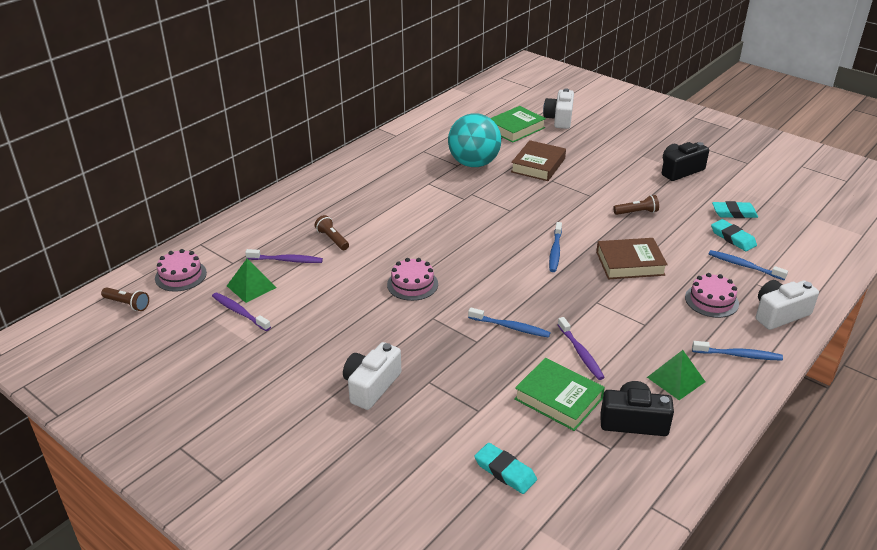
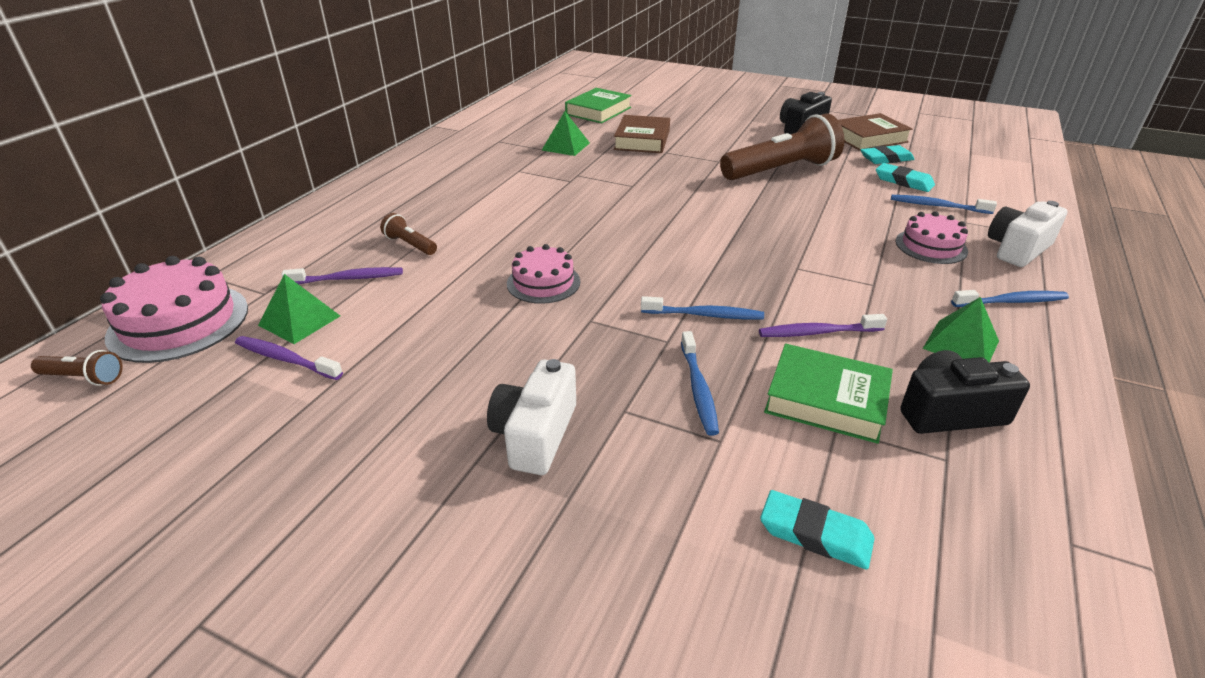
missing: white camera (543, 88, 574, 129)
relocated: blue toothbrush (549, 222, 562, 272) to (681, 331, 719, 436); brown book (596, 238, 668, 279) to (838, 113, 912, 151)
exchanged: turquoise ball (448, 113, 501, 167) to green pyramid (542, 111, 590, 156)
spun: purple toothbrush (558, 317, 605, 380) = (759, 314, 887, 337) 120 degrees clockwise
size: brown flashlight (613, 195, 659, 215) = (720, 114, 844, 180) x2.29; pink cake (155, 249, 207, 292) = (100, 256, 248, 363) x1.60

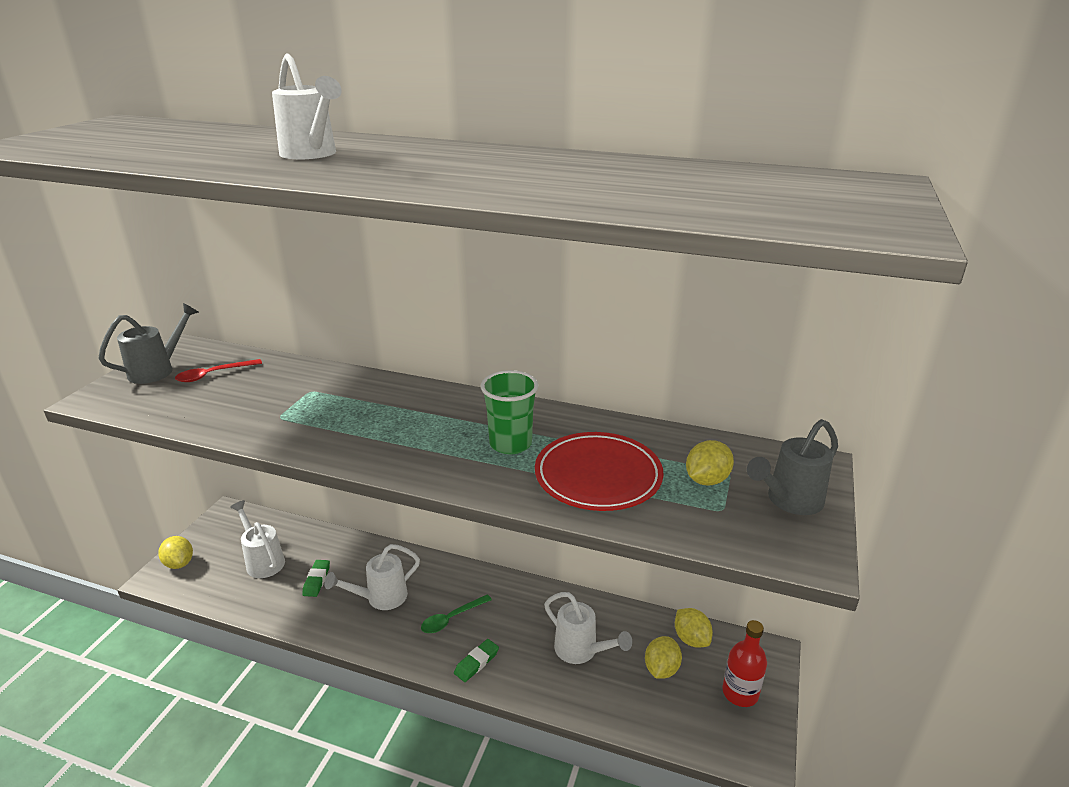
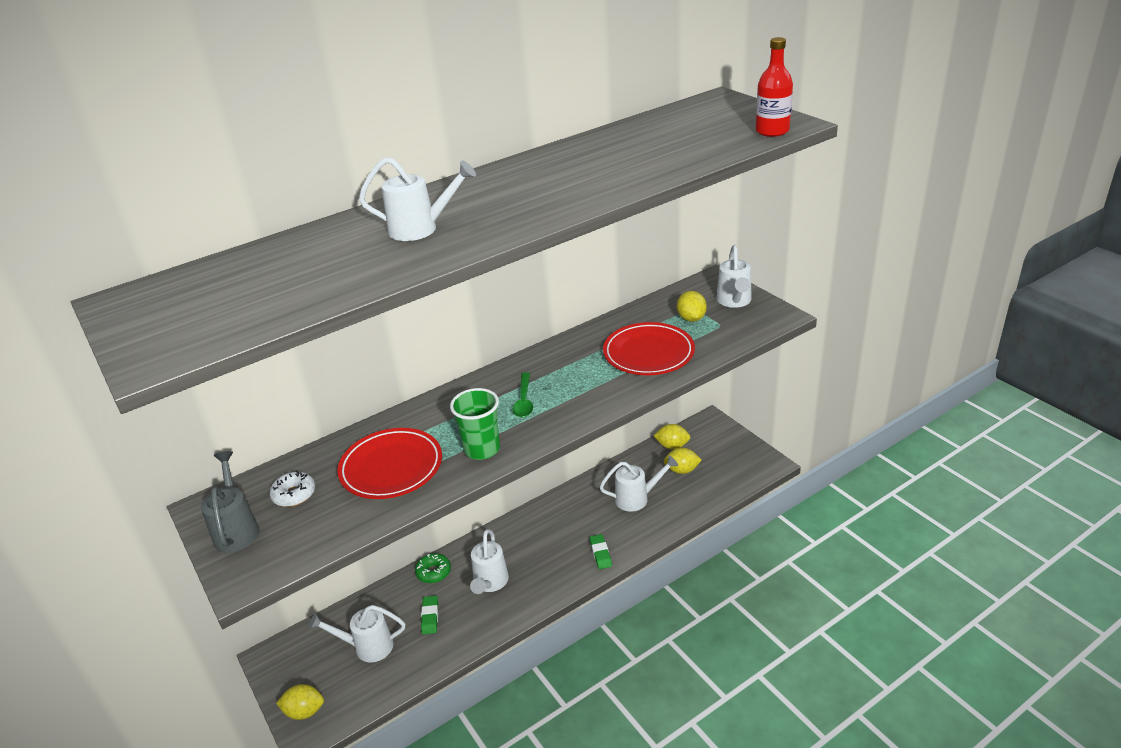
appeared: red plate (337, 428, 442, 499); green donut (415, 553, 451, 583)
relocated: green cup (481, 370, 538, 454) to (450, 388, 500, 460); green spoon (421, 594, 492, 633) to (512, 372, 533, 417); red bottle (722, 620, 767, 707) to (756, 37, 793, 137)
exchanged: red spoon (175, 359, 262, 382) to white donut (270, 471, 315, 507)
colour: grey watering can (747, 419, 838, 515) to white watering can (717, 245, 751, 308)
spun: green eraser (302, 560, 330, 597) = (421, 596, 438, 635) 45 degrees clockwise; yellow lemon (645, 636, 682, 679) = (664, 448, 702, 474) 60 degrees counterclockwise

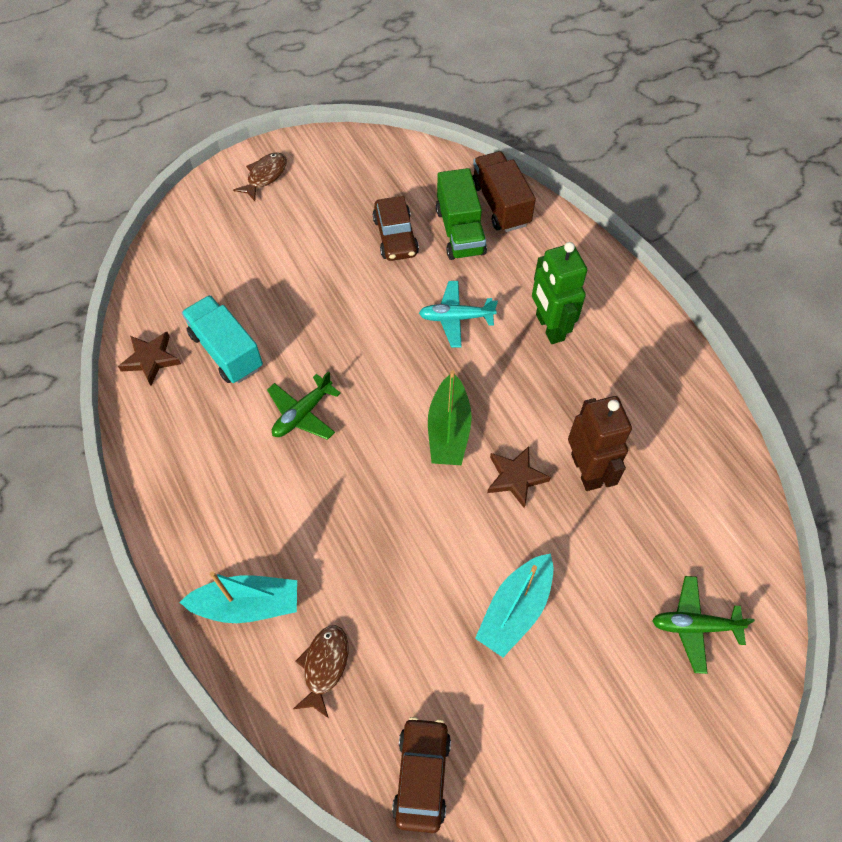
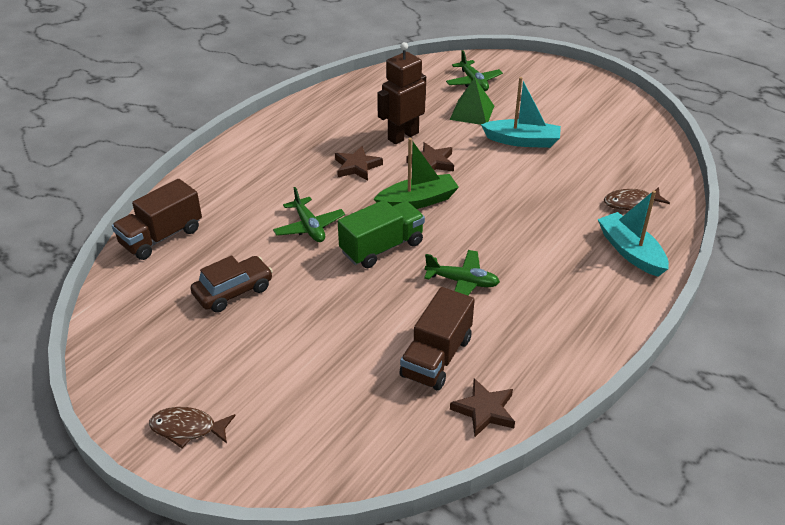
missing: green robot (532, 242, 587, 344); brown car (392, 717, 451, 833)
appeared: green pyramid (450, 77, 494, 125); brown star (335, 146, 383, 181)
relocated: green truck (436, 168, 487, 260) to (338, 200, 425, 268)
colour: turquoise plane (419, 281, 498, 348) to green plane (273, 187, 345, 242); turquoise truck (182, 295, 263, 383) to brown truck (399, 287, 475, 391)

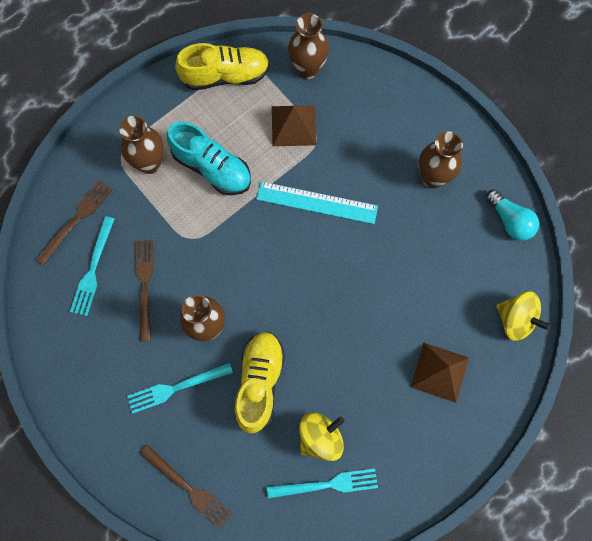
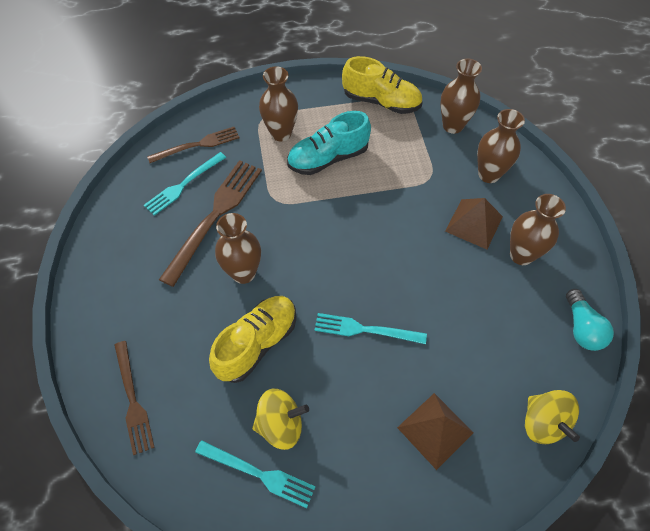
missing: turquoise ruler (256, 181, 378, 224)
appeared: brown vase (477, 109, 525, 183)
relocated: brown pyramid (272, 105, 316, 146) to (445, 198, 503, 250); turquoise fork (127, 363, 233, 414) to (315, 313, 427, 344)
spun: turquoise shoe (167, 121, 251, 195) = (287, 111, 371, 175) 90 degrees clockwise
size: brown fork (135, 240, 154, 341) = (159, 160, 262, 287) x1.59

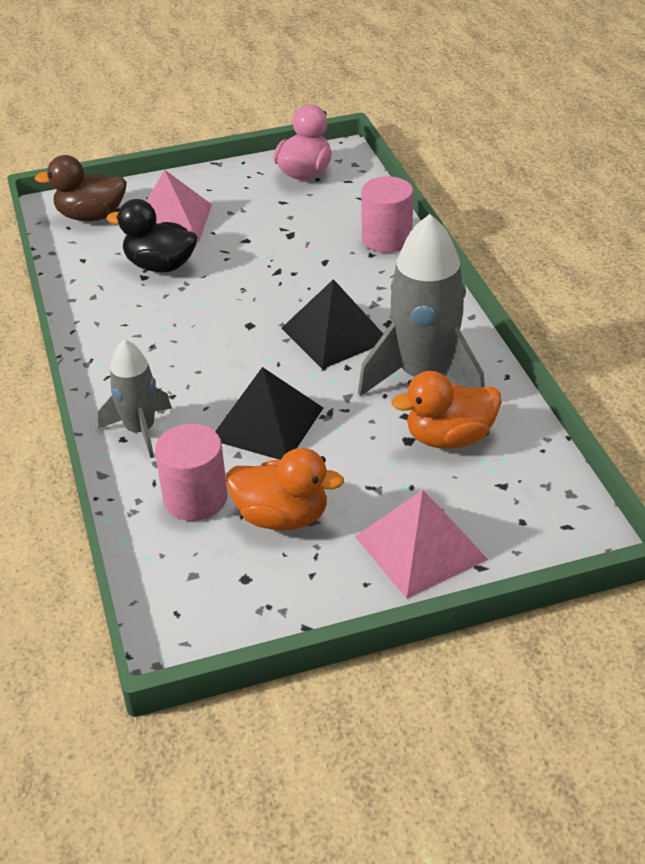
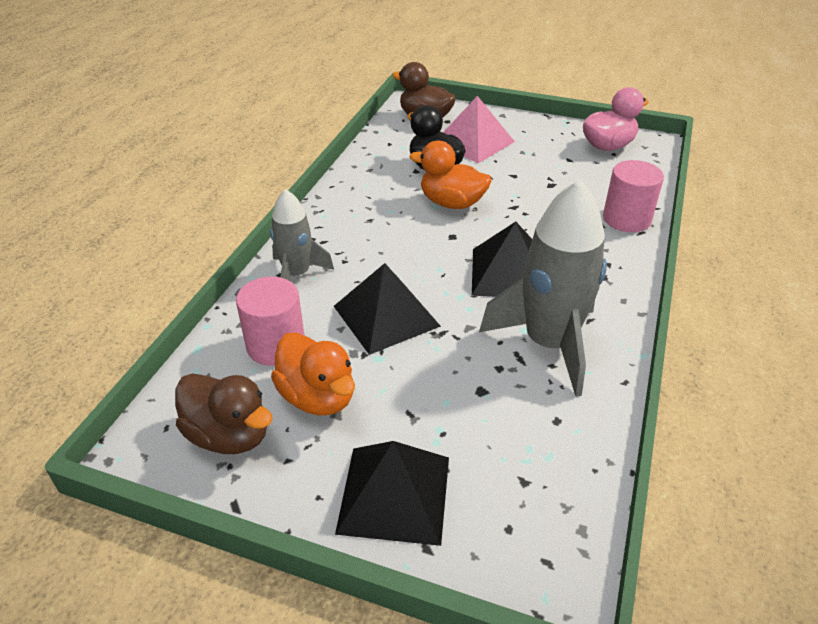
appeared: brown duck (175, 373, 272, 454)
relocated: orange duck (391, 371, 501, 449) to (409, 141, 491, 209)
colour: pink pyramid (355, 490, 488, 599) to black pyramid (335, 441, 449, 546)

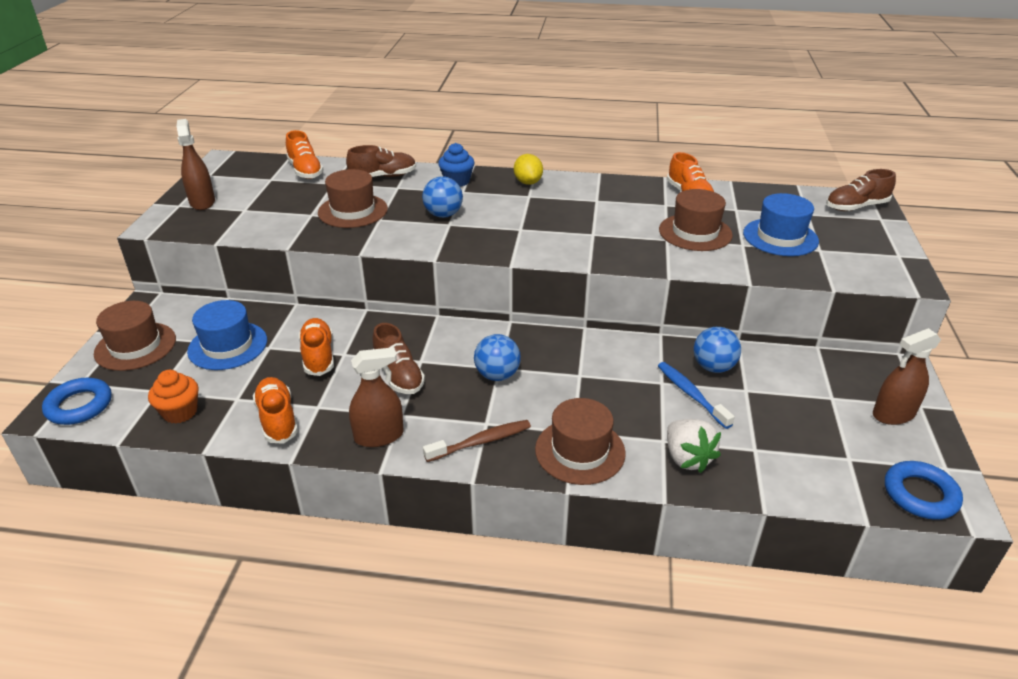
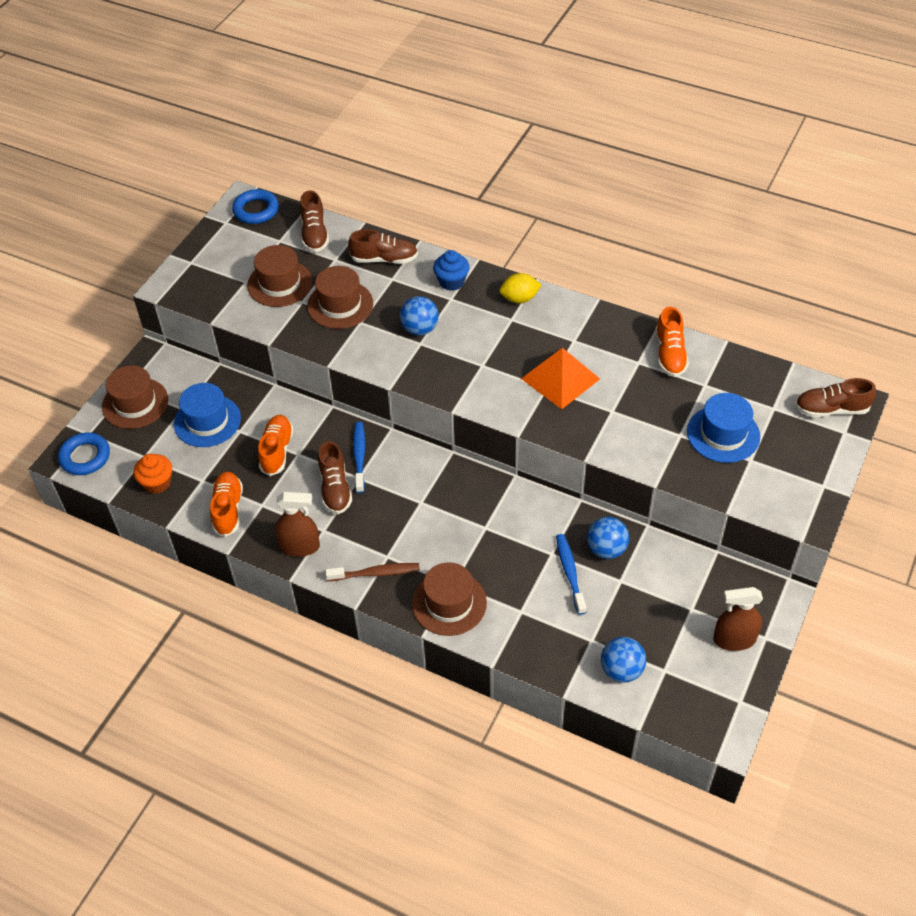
missing: brown spray bottle (177, 119, 215, 210); white strawberry (667, 419, 721, 473)
appeared: orange pyramid (521, 348, 600, 409); blue toothbrush (353, 422, 365, 493)
relocated: brown hat (659, 189, 733, 251) to (247, 245, 312, 307); blue ball (474, 334, 521, 381) to (601, 637, 646, 683); blue ring (885, 461, 963, 520) to (232, 189, 279, 224)
colour: orange shoe (286, 130, 324, 179) to brown shoe (300, 190, 329, 252)
spun: yellow lemon (514, 154, 543, 185) = (499, 273, 542, 303) 75 degrees clockwise

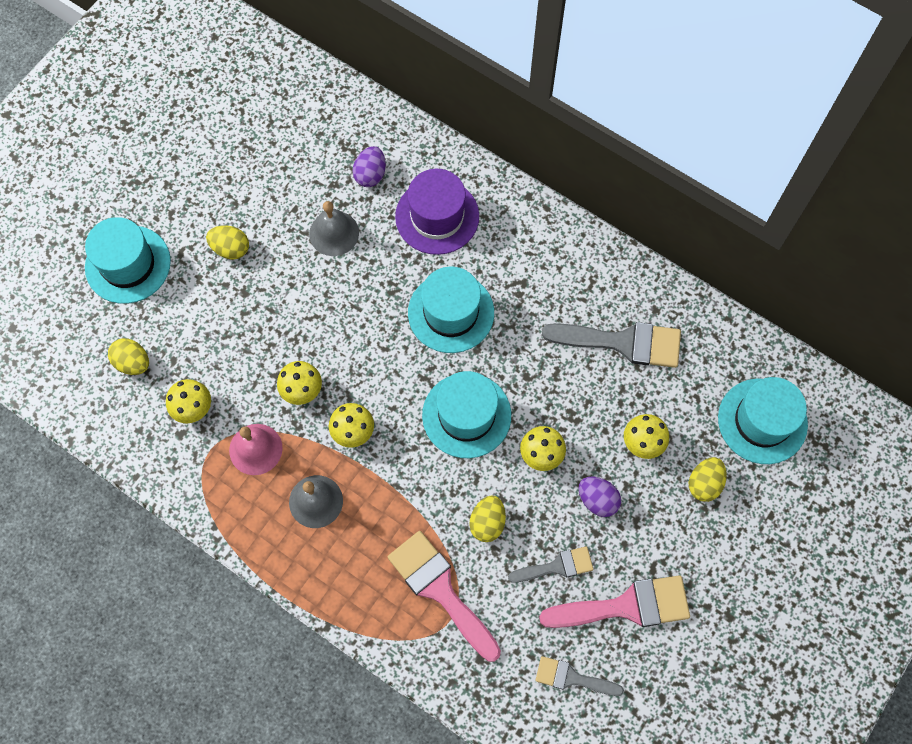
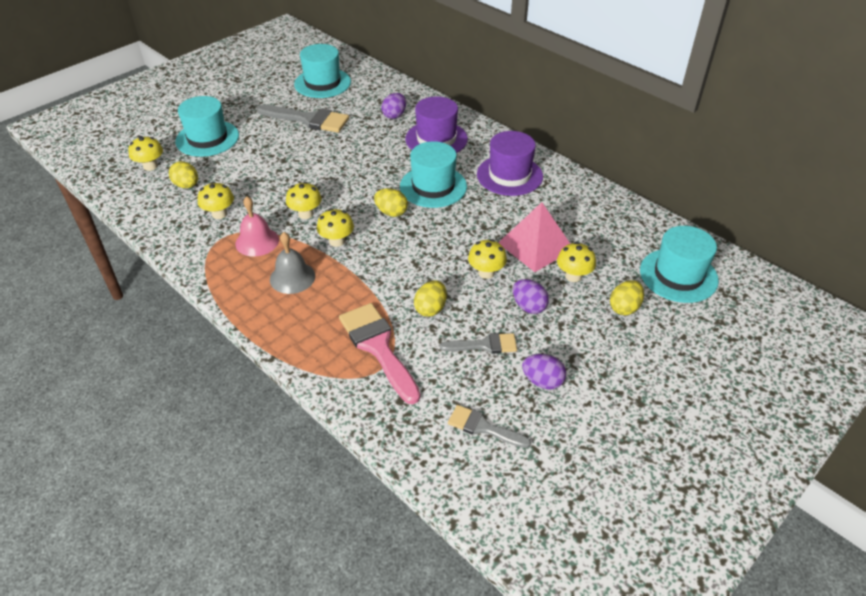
missing: grey bell (309, 201, 359, 256)
appeared: purple hat (477, 131, 543, 196); yellow mushroom (128, 136, 163, 171); pink pyramid (498, 202, 570, 272)
relocated: yellow egg (206, 225, 249, 260) to (374, 188, 408, 217); grey brush (542, 322, 681, 368) to (257, 105, 349, 133); turquoise hat (422, 371, 511, 458) to (294, 44, 351, 98)
exchanged: pink brush (539, 575, 690, 628) to purple egg (522, 354, 566, 390)

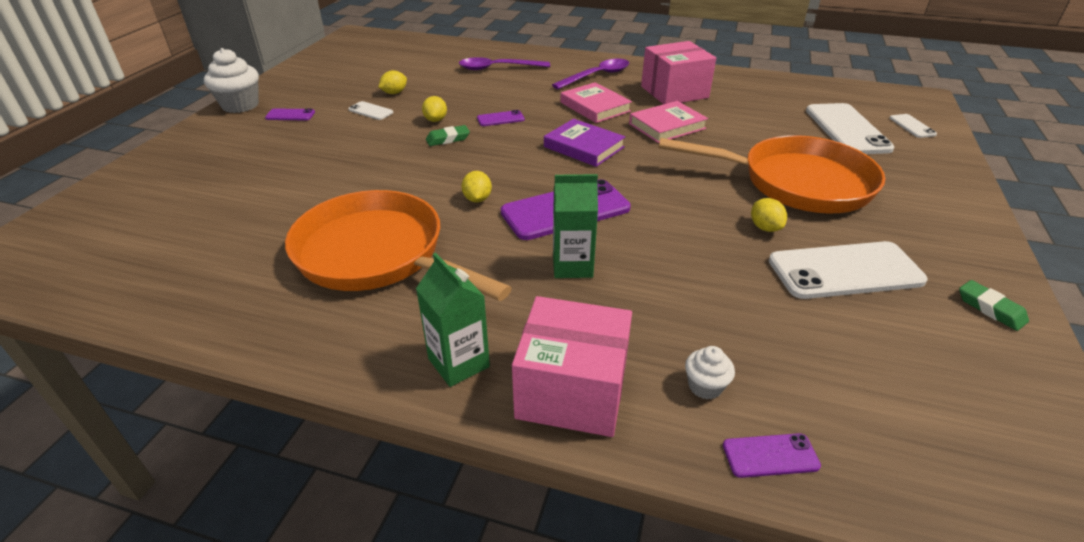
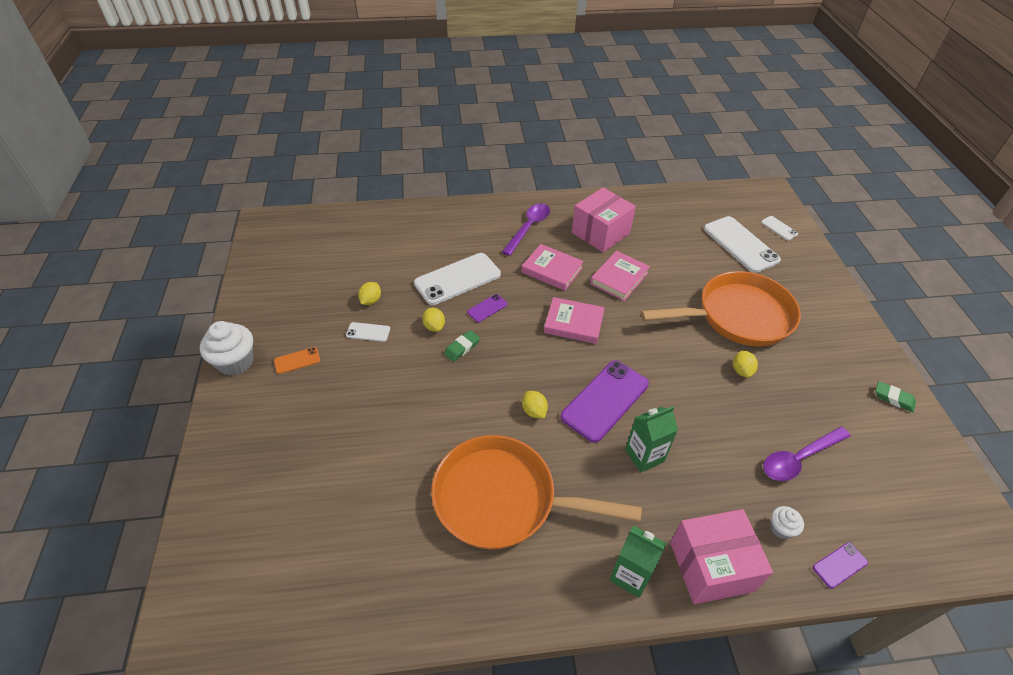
relocated: purple spoon (459, 57, 550, 70) to (763, 426, 851, 481); white phone (769, 241, 928, 299) to (414, 253, 501, 305)
colour: purple phone (265, 108, 315, 120) to orange phone (274, 347, 320, 374); purple book (544, 119, 626, 167) to pink book (544, 297, 605, 344)
spun: yellow lemon (751, 198, 787, 232) = (733, 350, 758, 378) 45 degrees clockwise

